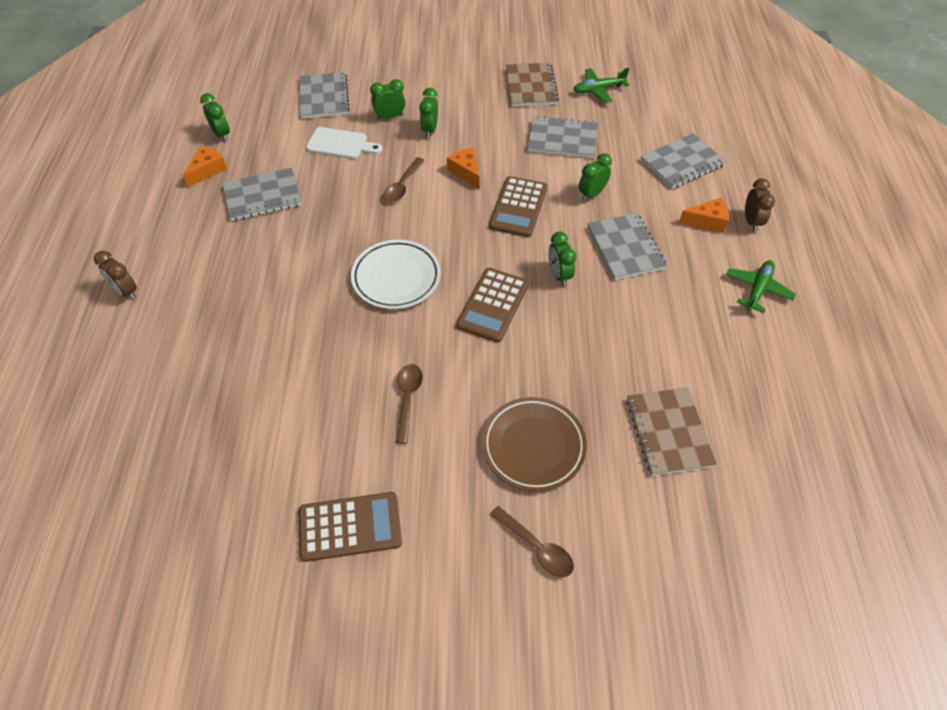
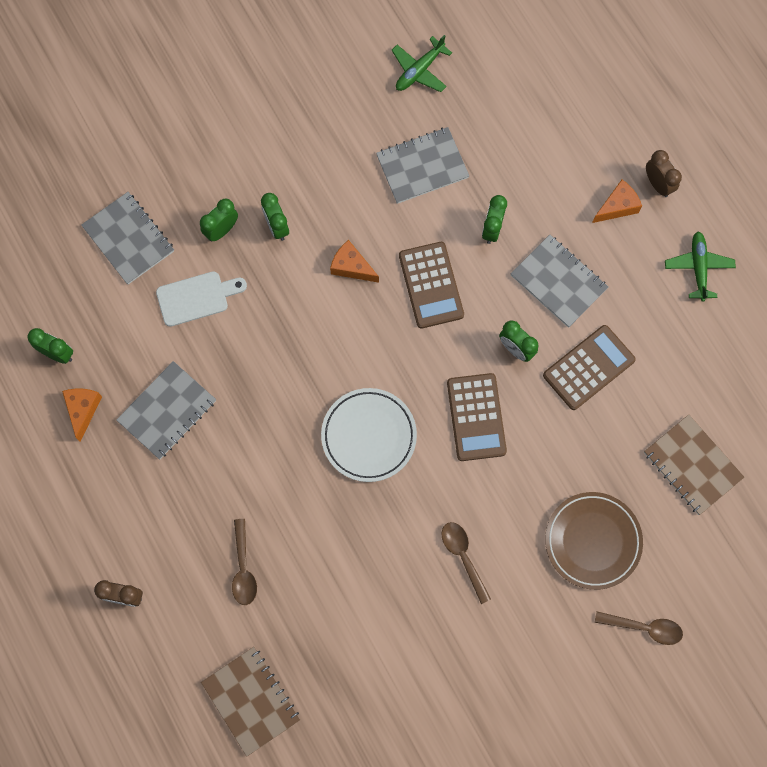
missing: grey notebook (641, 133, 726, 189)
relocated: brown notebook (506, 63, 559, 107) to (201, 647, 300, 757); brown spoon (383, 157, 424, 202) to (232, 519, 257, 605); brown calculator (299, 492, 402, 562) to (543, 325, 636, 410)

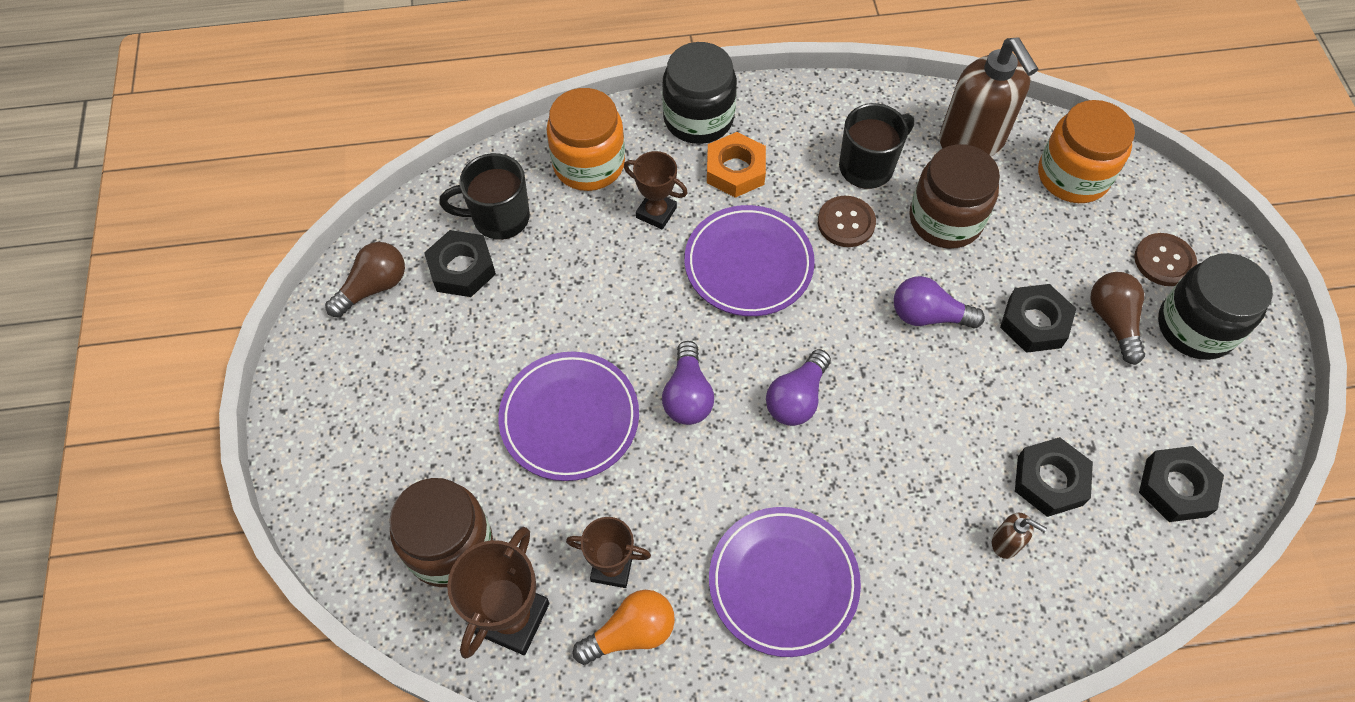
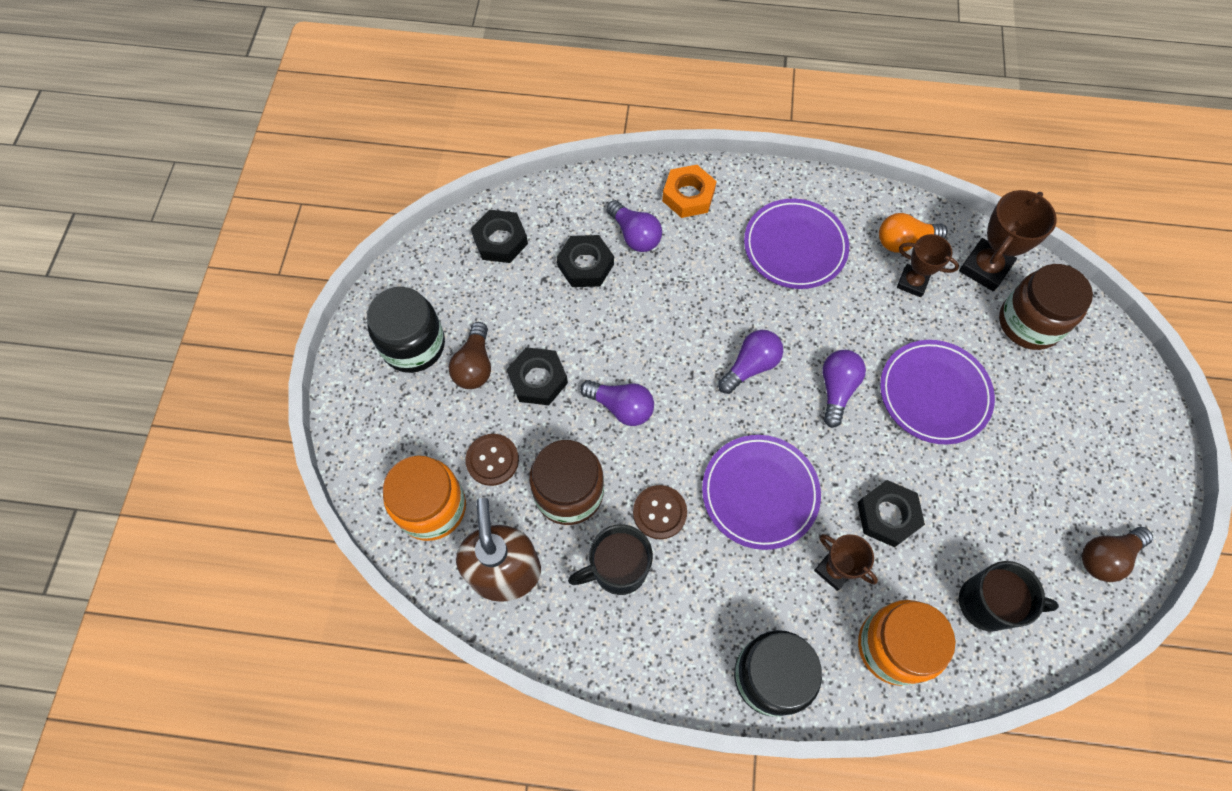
relocated: orange nut (707, 132, 766, 198) to (662, 165, 717, 218); black nut (424, 230, 496, 297) to (858, 480, 925, 547); brown button (1134, 233, 1197, 286) to (465, 434, 519, 486)
exchanged: brown soap dispenser (992, 513, 1047, 559) to purple light bulb (606, 200, 662, 252)

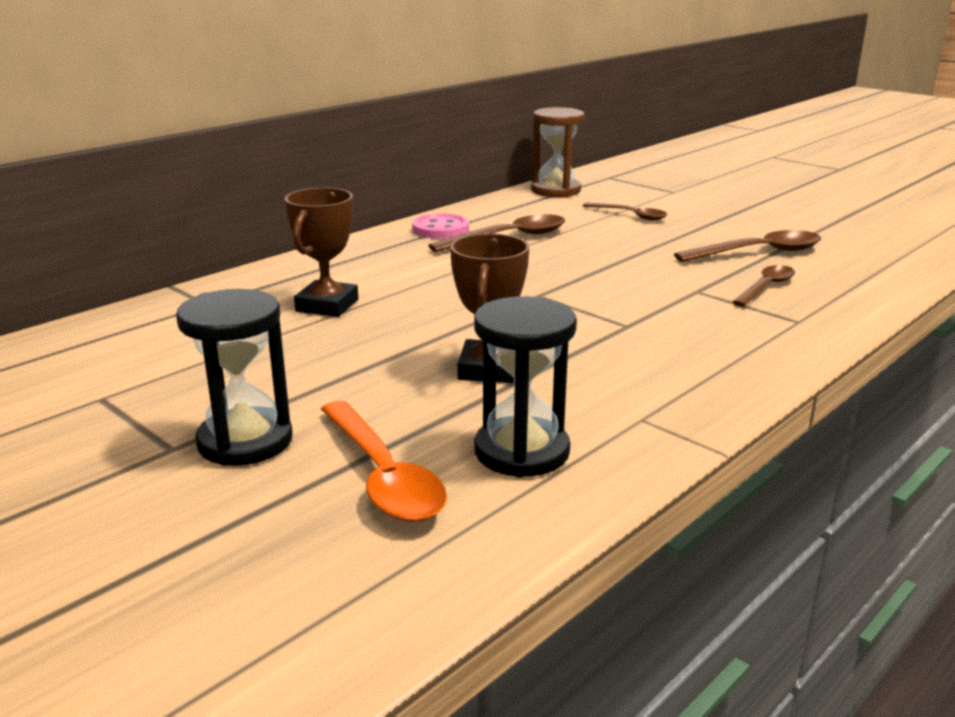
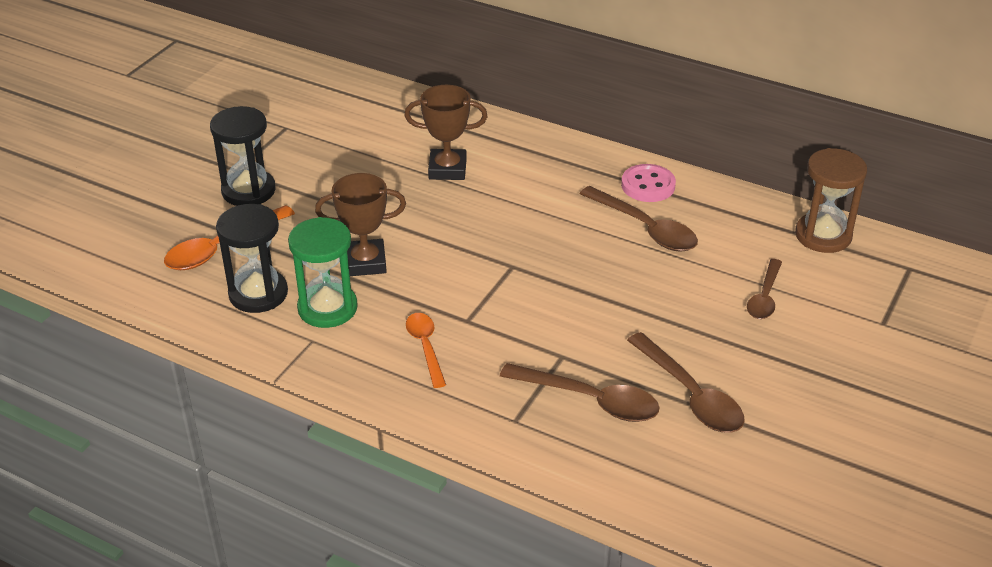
appeared: green hourglass (288, 217, 358, 328); orange spoon (406, 313, 446, 388)
size: brown spoon (732, 265, 795, 306) = (500, 363, 660, 422) x1.54

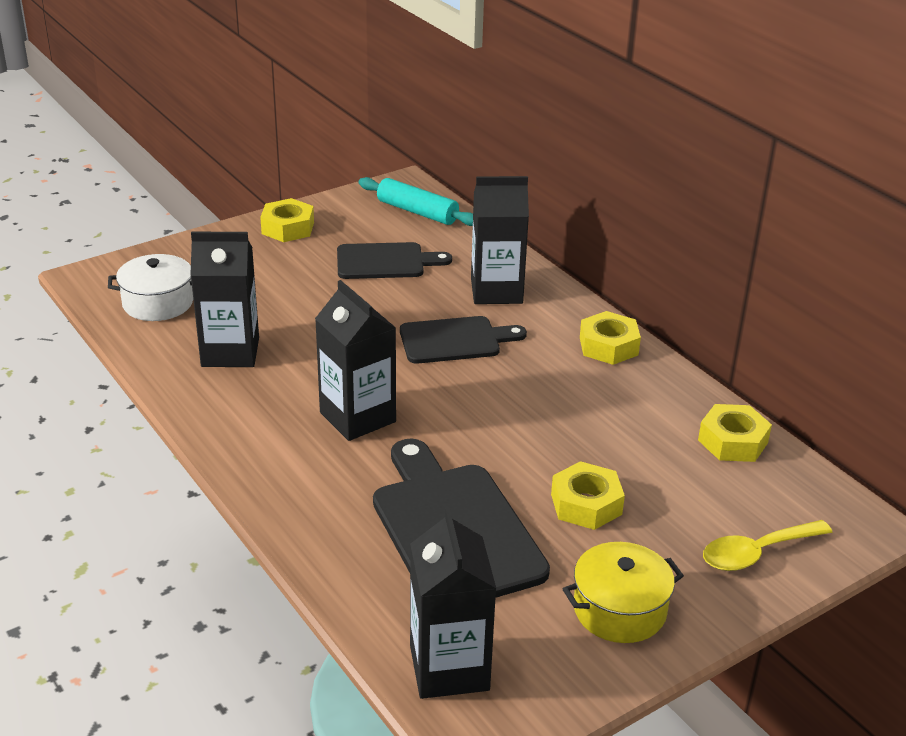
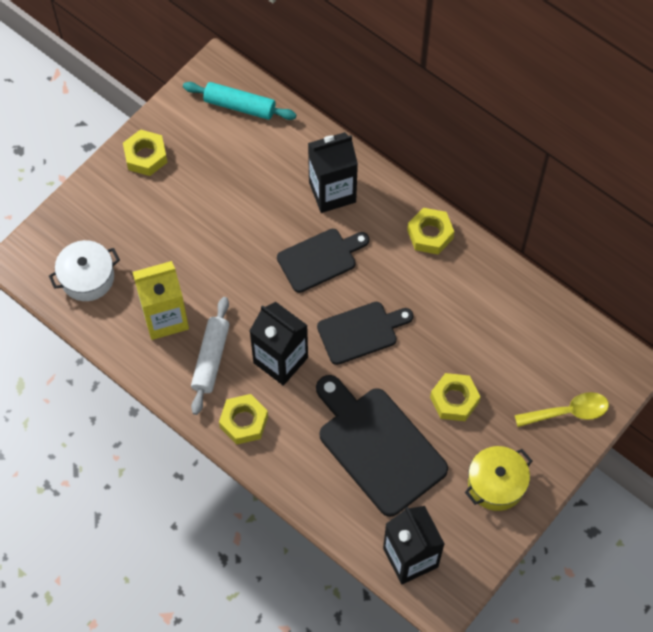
appeared: white rolling pin (191, 297, 230, 415)
relocated: black cutting board (337, 242, 452, 279) to (317, 302, 413, 365); yellow nut (698, 404, 772, 462) to (219, 394, 268, 444)
colour: black carton (190, 232, 259, 367) to yellow carton (133, 261, 189, 340)
spun: yellow spoon (703, 520, 833, 571) = (515, 392, 609, 427) 150 degrees counterclockwise

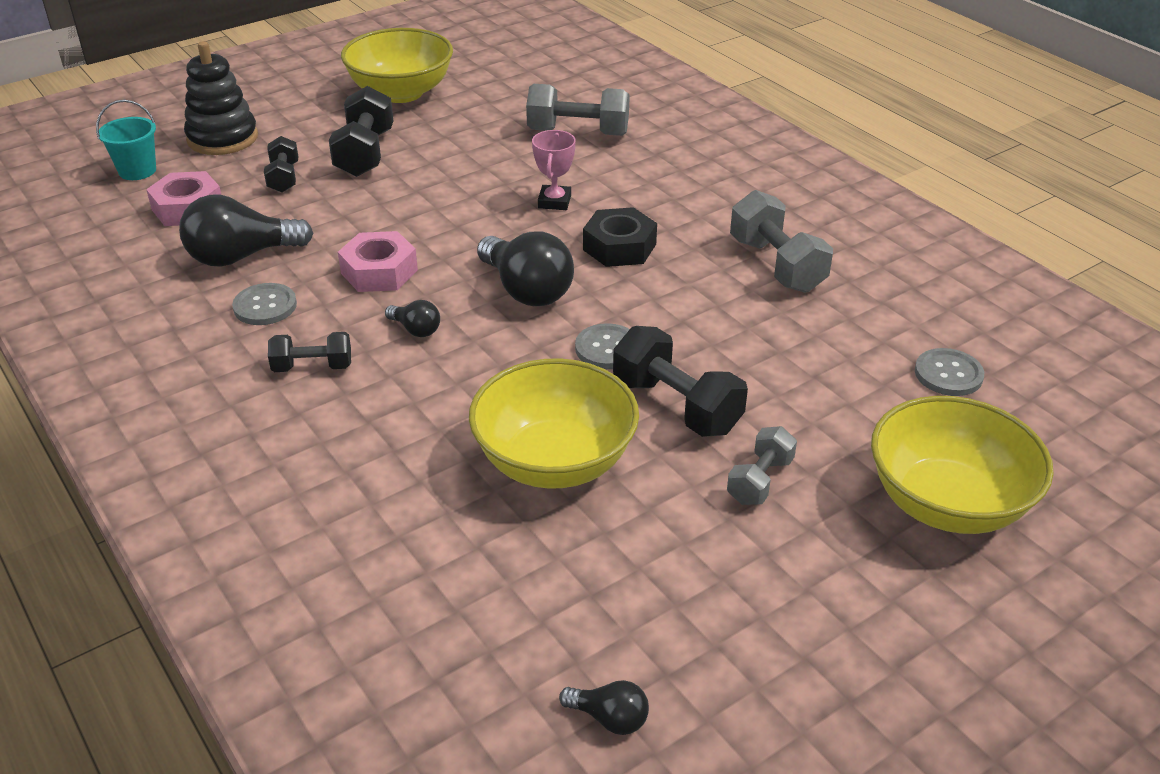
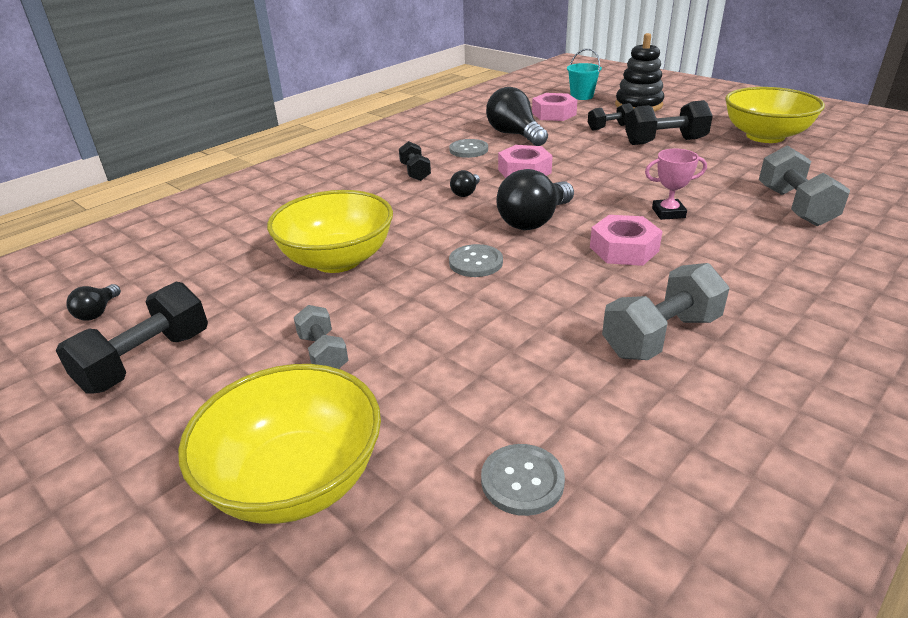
relocated: black dumbbell (613, 326, 748, 437) to (56, 282, 208, 394)
colour: black nut (583, 207, 657, 267) to pink nut (590, 215, 662, 266)
spun: grey dumbbell (727, 426, 797, 505) = (294, 305, 348, 369) 45 degrees clockwise

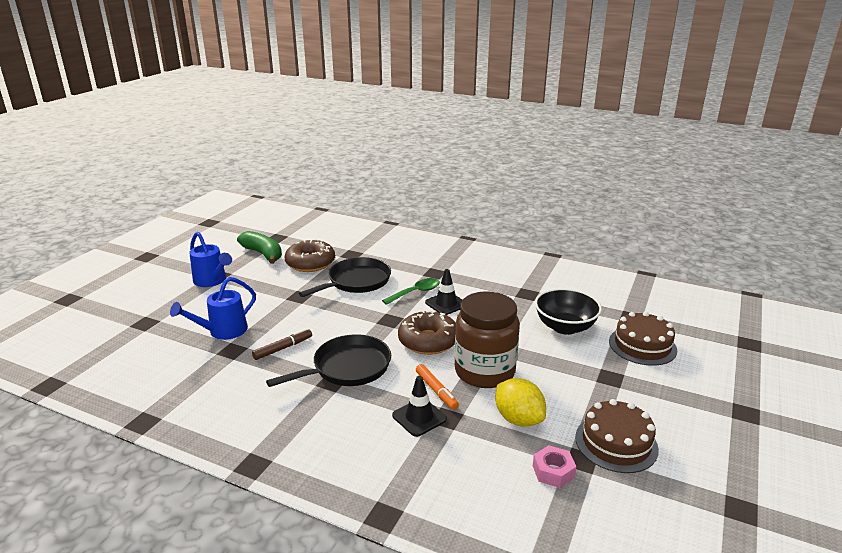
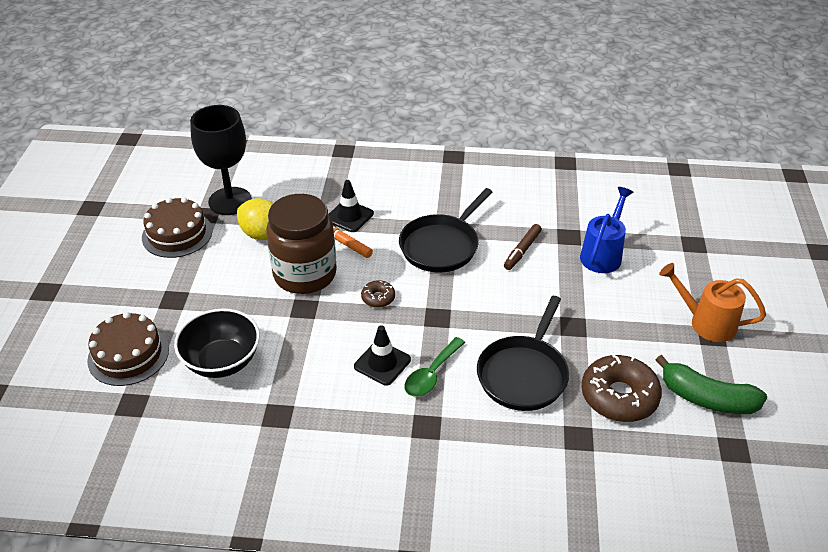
exchanged: pink nut (533, 445, 576, 488) to black goblet (190, 105, 252, 215)
colour: blue watering can (189, 232, 232, 287) to orange watering can (659, 263, 766, 342)
size: brown donut (398, 310, 456, 355) = (361, 280, 395, 308) x0.49

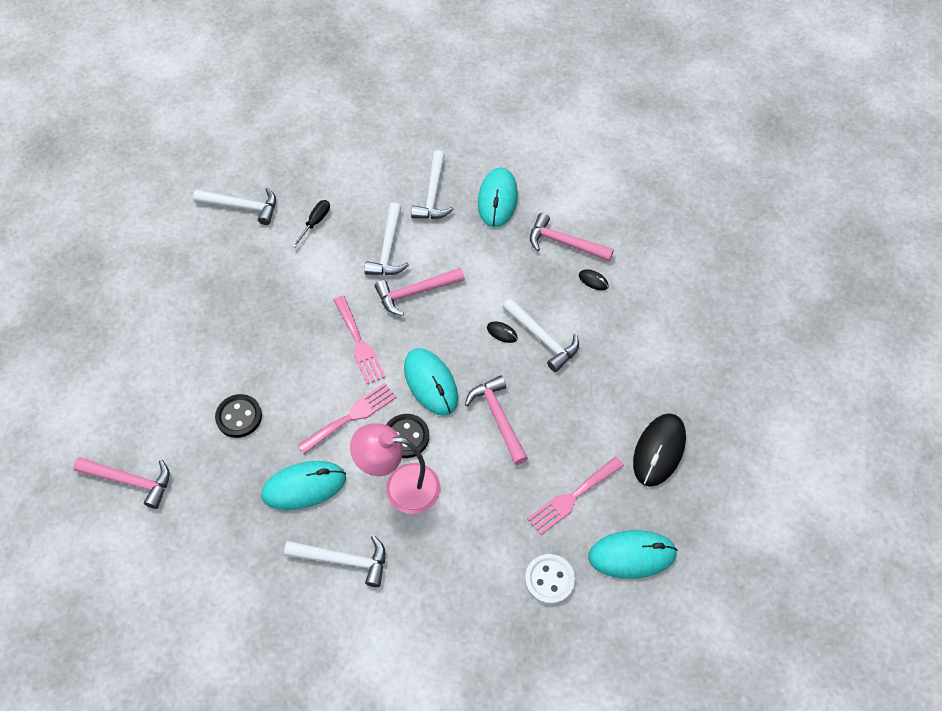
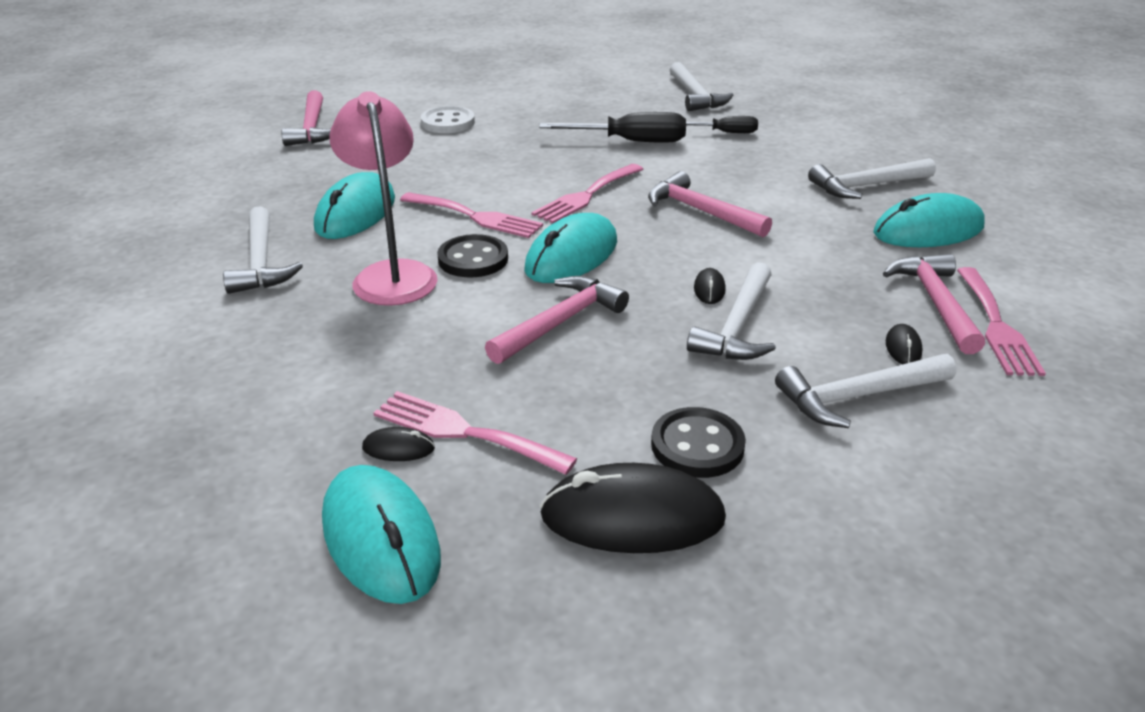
appeared: black screwdriver (539, 112, 686, 143); pink fork (957, 267, 1046, 376); black mouse (362, 427, 435, 461)
relocated: white hammer (364, 202, 409, 275) to (775, 354, 956, 428); black button (215, 394, 262, 438) to (651, 407, 746, 478); white button (525, 554, 575, 605) to (421, 106, 475, 133)
spun: turquoise mouse (262, 461, 346, 510) = (314, 172, 395, 239) 60 degrees clockwise

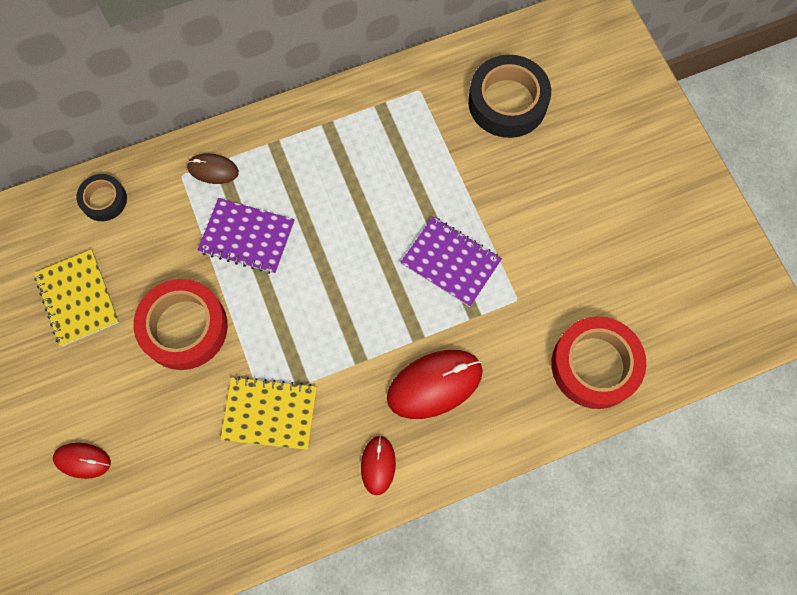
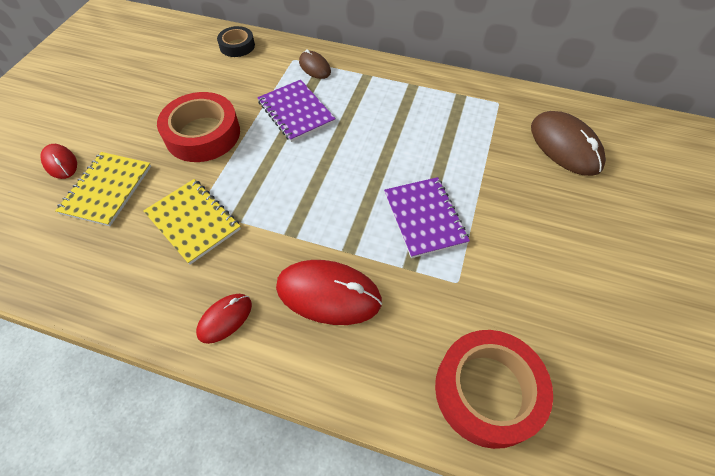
relocated: yellow notebook (34, 249, 119, 347) to (55, 152, 151, 226)
exchanged: black tape (468, 55, 551, 138) to brown mouse (531, 111, 606, 176)

